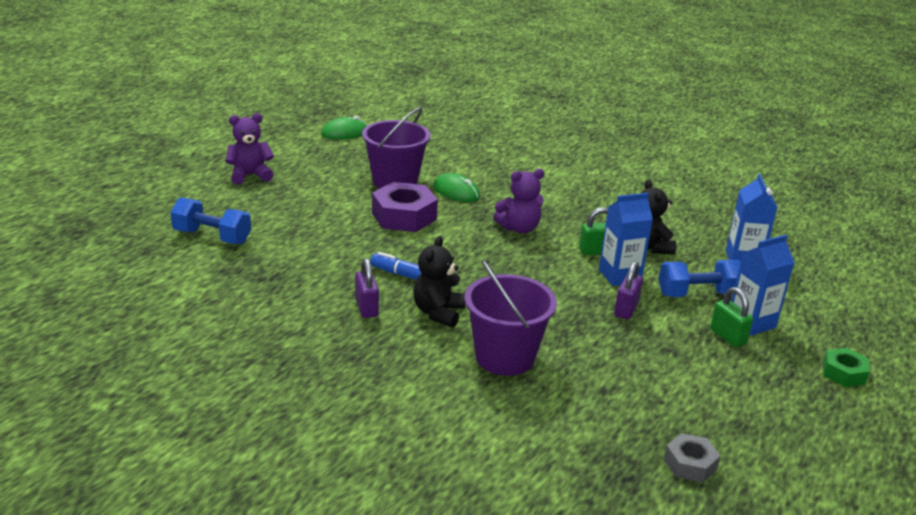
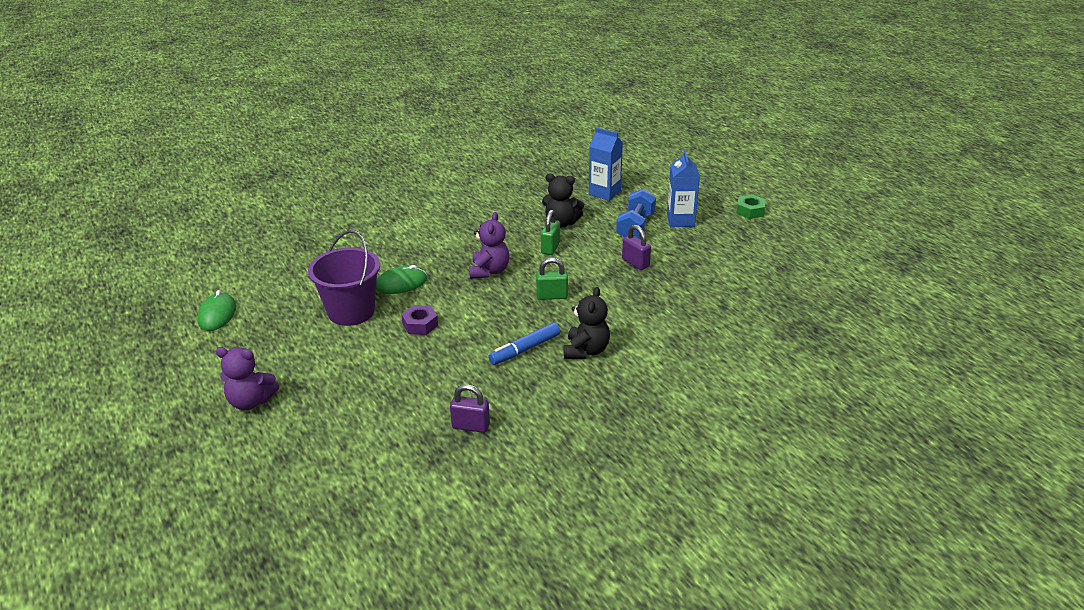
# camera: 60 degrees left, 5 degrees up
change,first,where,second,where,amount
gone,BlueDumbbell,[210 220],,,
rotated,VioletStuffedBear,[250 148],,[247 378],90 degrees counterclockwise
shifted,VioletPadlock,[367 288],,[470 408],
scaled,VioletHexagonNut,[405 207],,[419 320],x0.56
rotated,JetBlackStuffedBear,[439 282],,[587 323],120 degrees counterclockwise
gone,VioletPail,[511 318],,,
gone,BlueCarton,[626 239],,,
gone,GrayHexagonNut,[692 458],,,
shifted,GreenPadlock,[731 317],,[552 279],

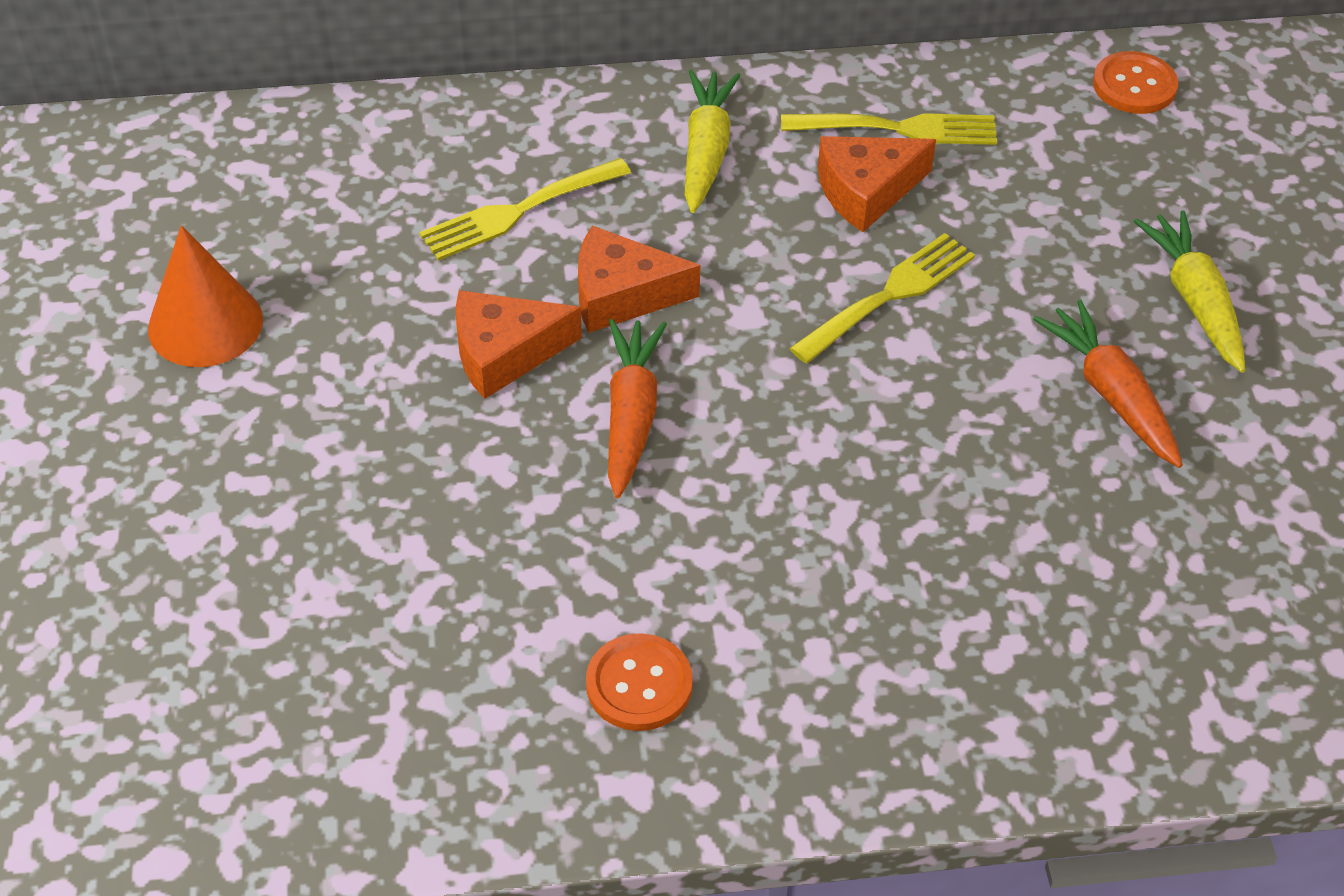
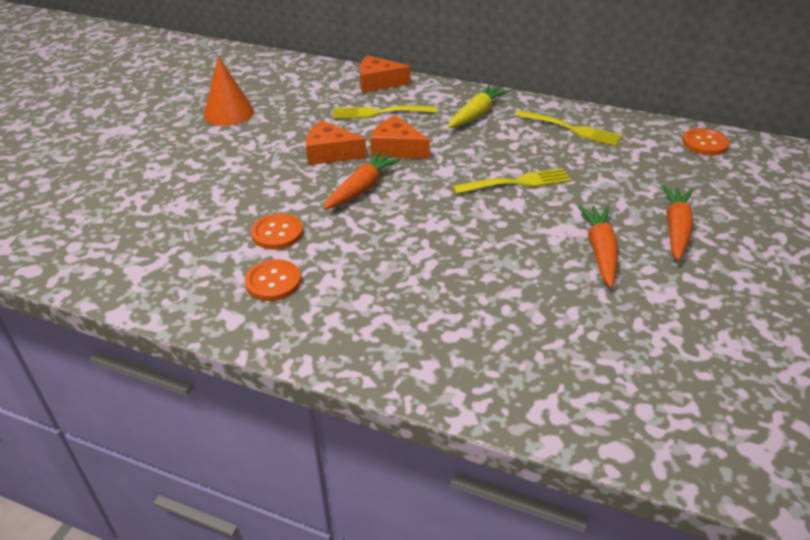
# camera: 30 degrees right, 10 degrees down
change,first,where,second,where,amount
shifted,BrightOrangeCheese,[877 184],,[385 74],
repainted,GoldenRootVegetable,[1189 291],BrightOrangeRootVegetable,[678 223],
new,,,BrightOrangeShirtButton,[277 231],

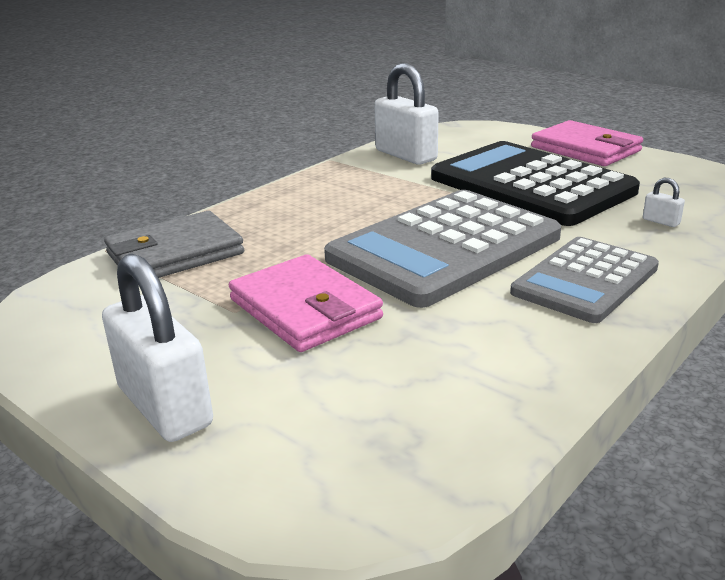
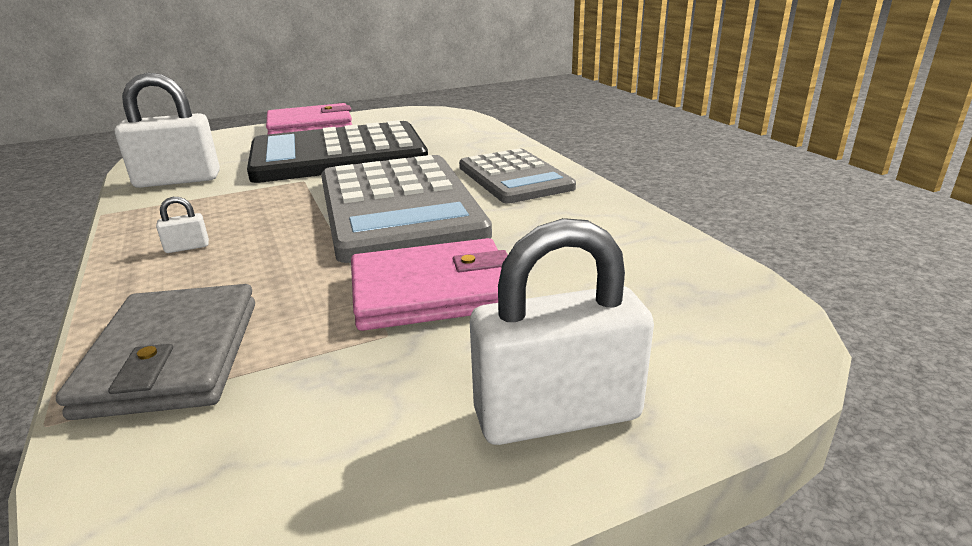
# camera: 65 degrees left, 0 degrees up
change,first,where,second,where,amount
shifted,WhitePadlock,[664 202],,[182 225],

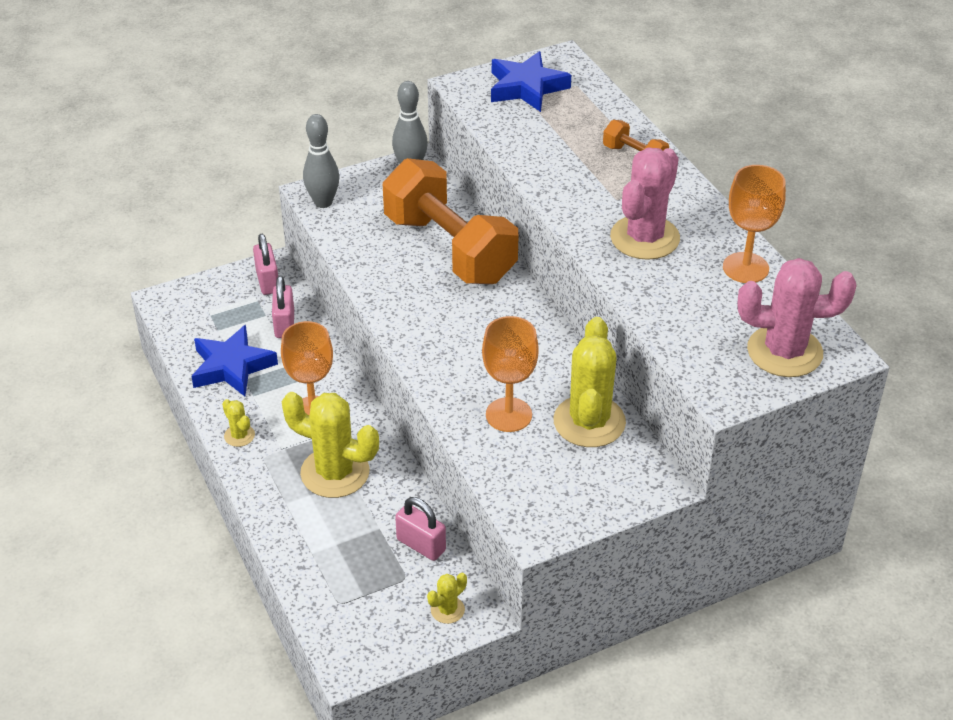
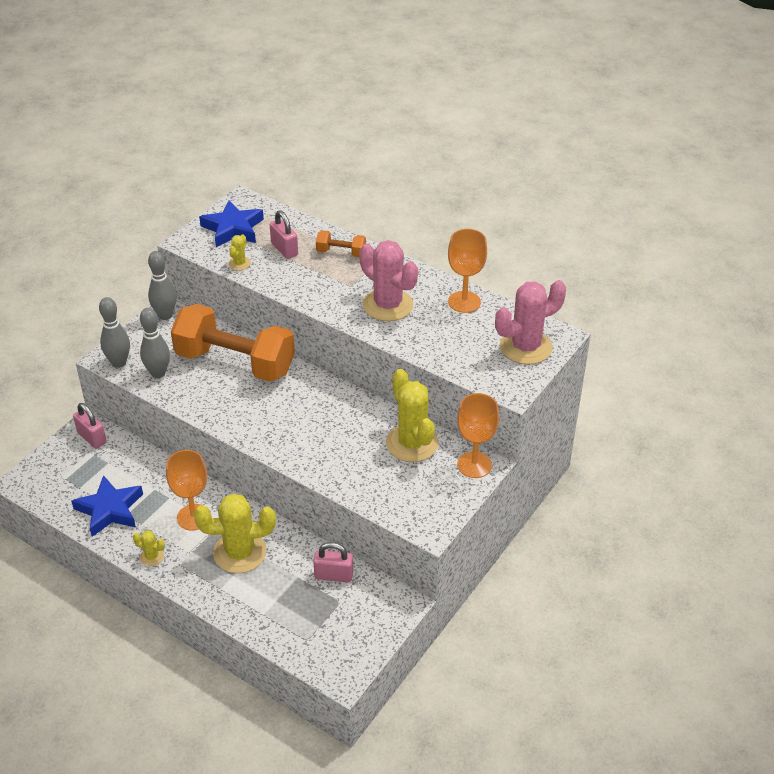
# camera: 30 degrees left, 0 degrees up
change,first,where,second,where,amount
shifted,RosyPadlock,[283 307],,[284 234],
shifted,GoldenCactus,[447 598],,[240 252],
shifted,BrightOrangeChalice,[510 374],,[478 435],
rotated,RosyCactus,[645 203],,[388 280],45 degrees counterclockwise
new,,,GraySkittle,[155 343],

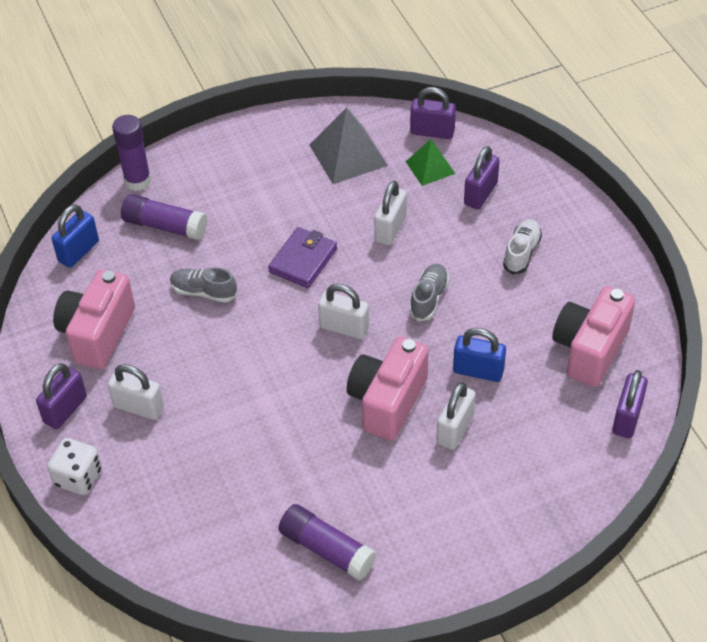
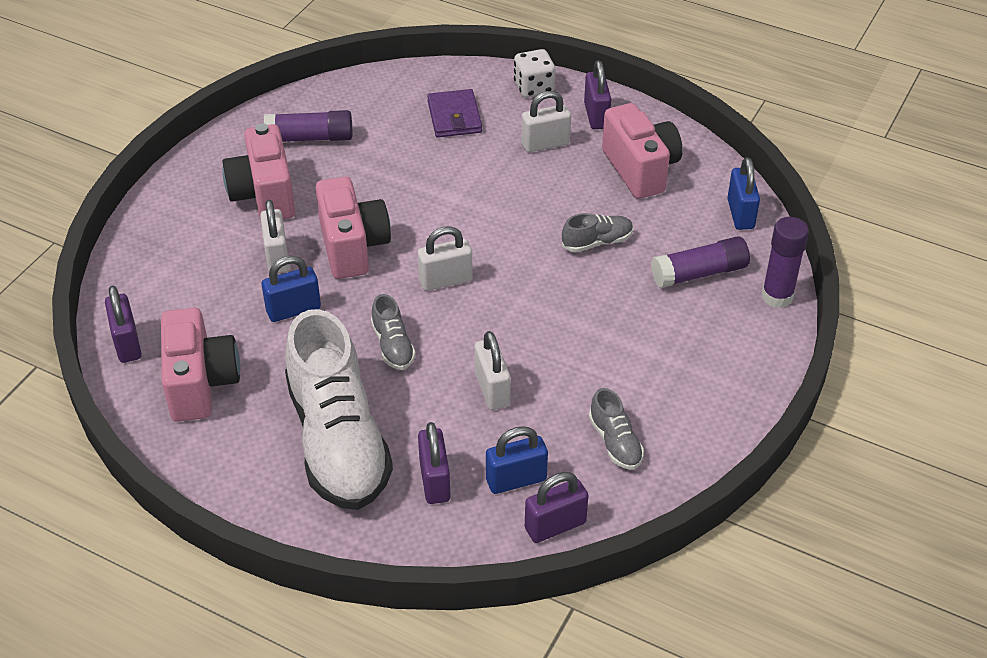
# camera: 140 degrees right, 5 degrees down
change,first,where,second,where,amount
shifted,VioletBillfold,[302 257],,[454 113],
swapped,GraySolidPyramid,[349 146],GrayShoe,[616 429],
swapped,GreenSolidPyramid,[430 162],BluePadlock,[517 460],
scaled,WhiteShoe,[522 246],,[339 409],x2.38
new,,,RosyCamera,[258 171],

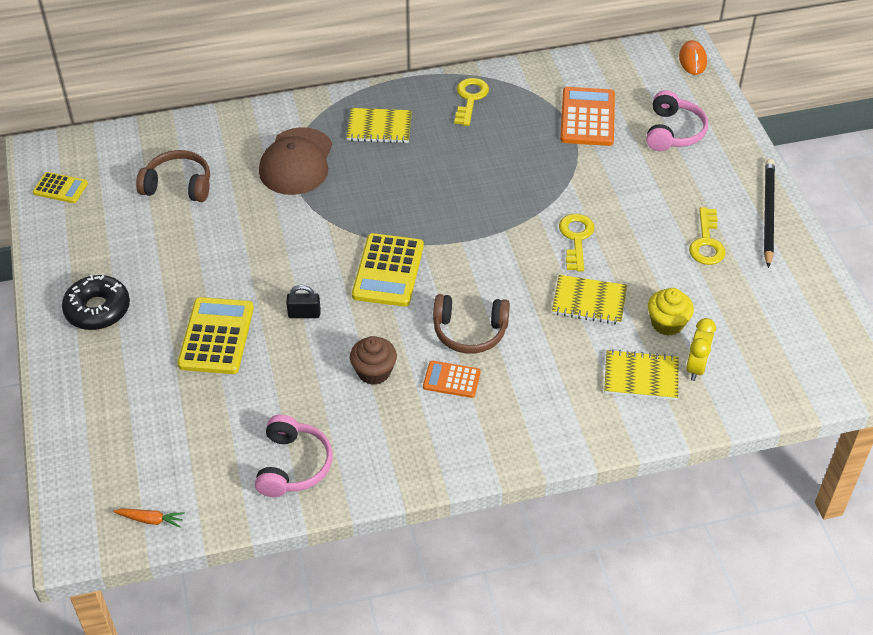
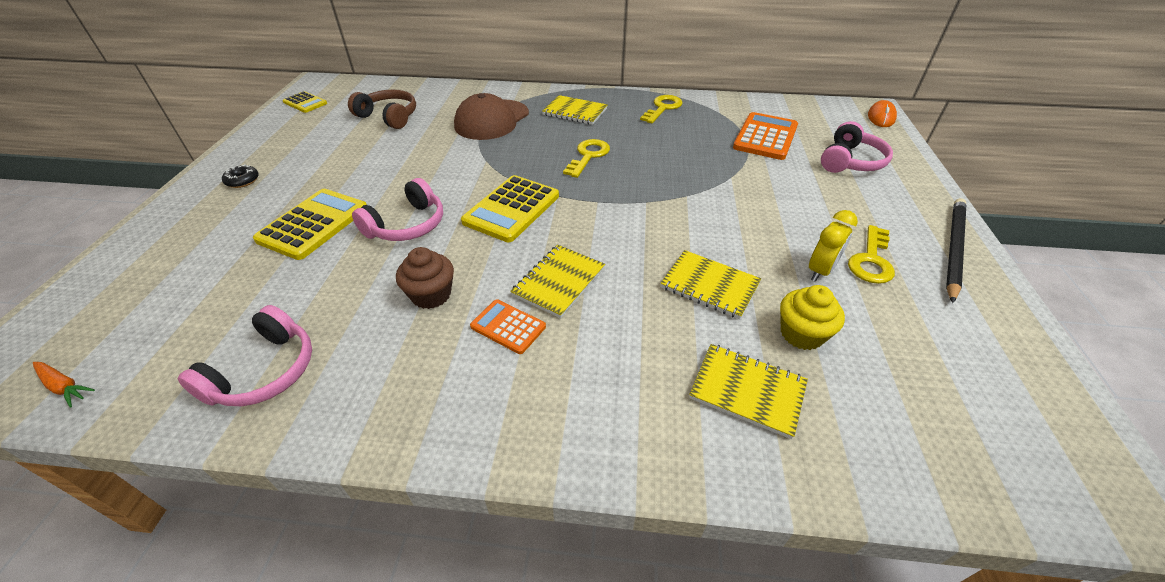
# camera: 20 degrees right, 5 degrees down
change,first,where,second,where,amount
scaled,JetBlackGlazedDonut,[96 302],,[240 176],x0.51
swapped,JetBlackPadlock,[303 301],RosyOverEarHeadphones,[397 209],
swapped,RussetOverEarHeadphones,[471 324],GoldenNotepad,[557 281],
shifted,GoldenDoorKey,[577 242],,[586 158],
shifted,GoldenBedsideClock,[701 349],,[833 246],

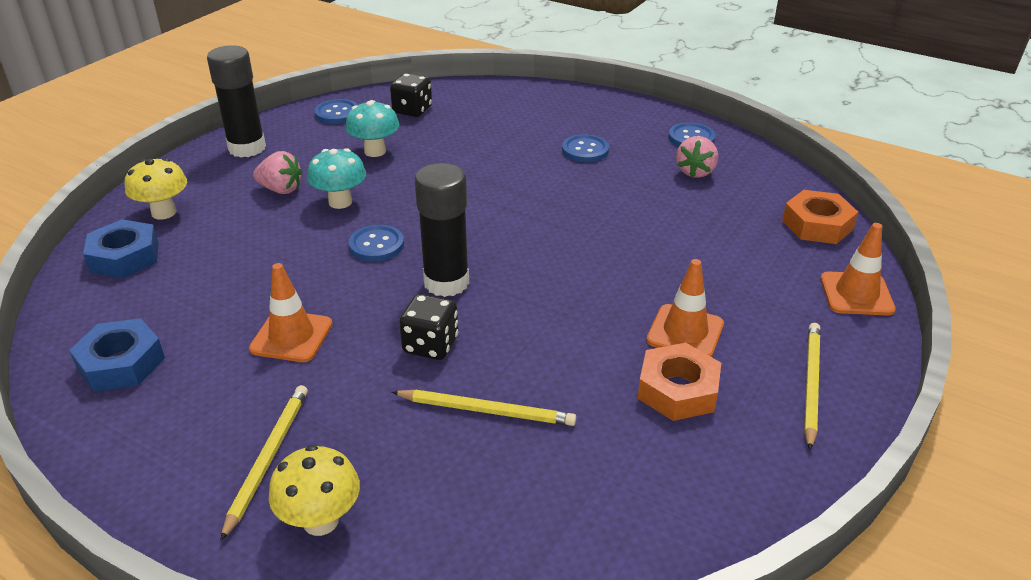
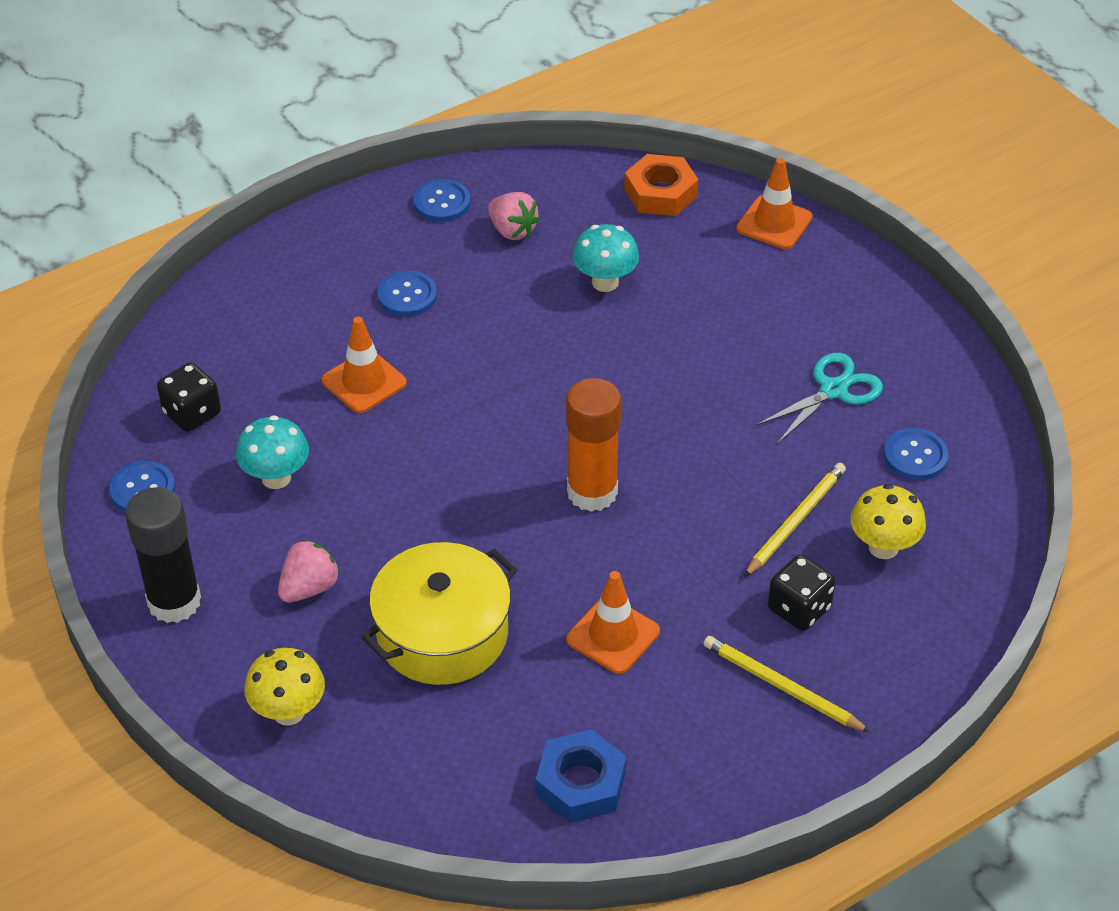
# camera: 65 degrees left, 10 degrees up
change,first,where,second,where,amount
gone,BlueHexagonNut,[121 248],,,
shifted,GoldenToadstool,[314 490],,[888 521],
shifted,TurquoiseToadstool,[336 178],,[605 258],
shifted,BlueShirtButton,[376 243],,[916 454],
shifted,JetBlackDie,[428 327],,[802 593],
repainted,JetBlackStickOfGlue,[442 230],BrightOrangeStickOfGlue,[593 445],
swapped,BrightOrangeHexagonNut,[679 382],TurquoiseScissors,[819 398],
shifted,BrightOrangeTrafficCone,[685 308],,[364 365],
gone,GoldenLeadPencil,[812 386],,,
new,,,GoldenPot,[439 613],

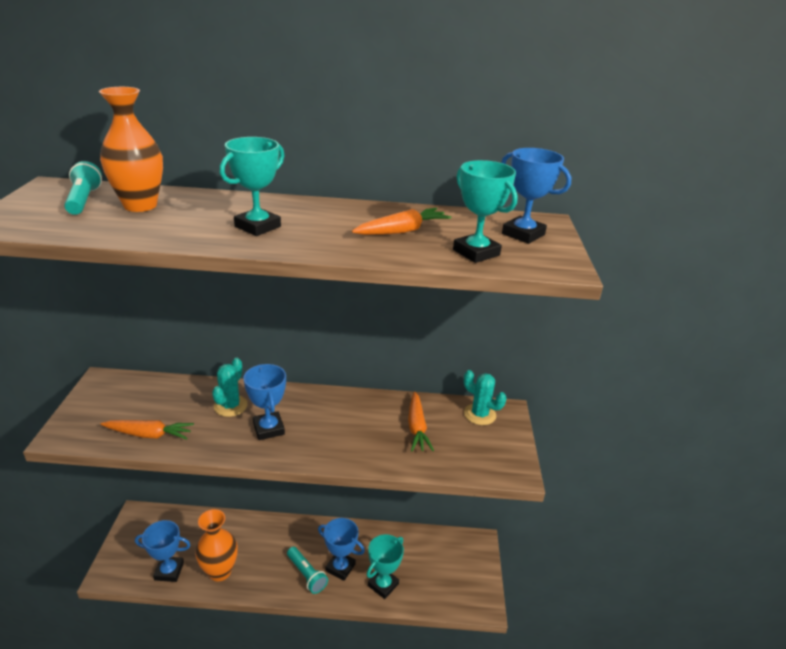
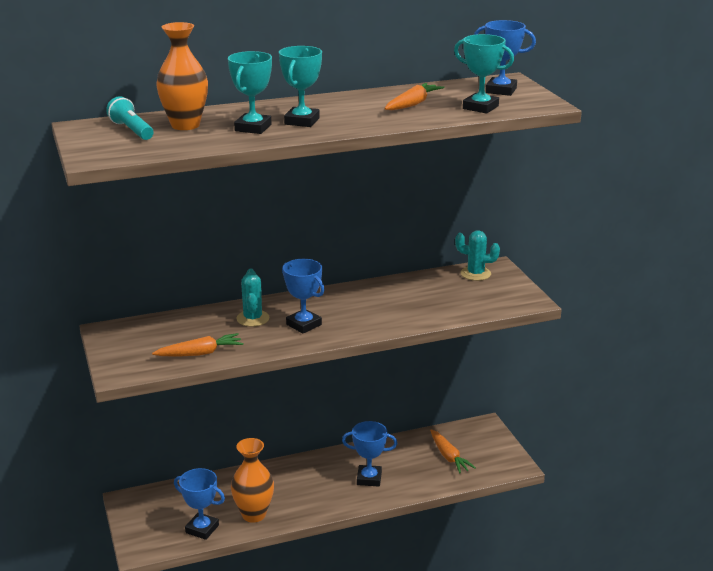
# camera: 20 degrees left, 5 degrees down
change,first,where,second,where,amount
rotated,BlueTrophy,[163 551],,[199 504],45 degrees clockwise
gone,TurquoiseTorch,[307 570],,,
shifted,TurquoiseTrophy,[385 566],,[250 92],
shifted,BrightOrangeRootVegetable,[421 421],,[453 451],

